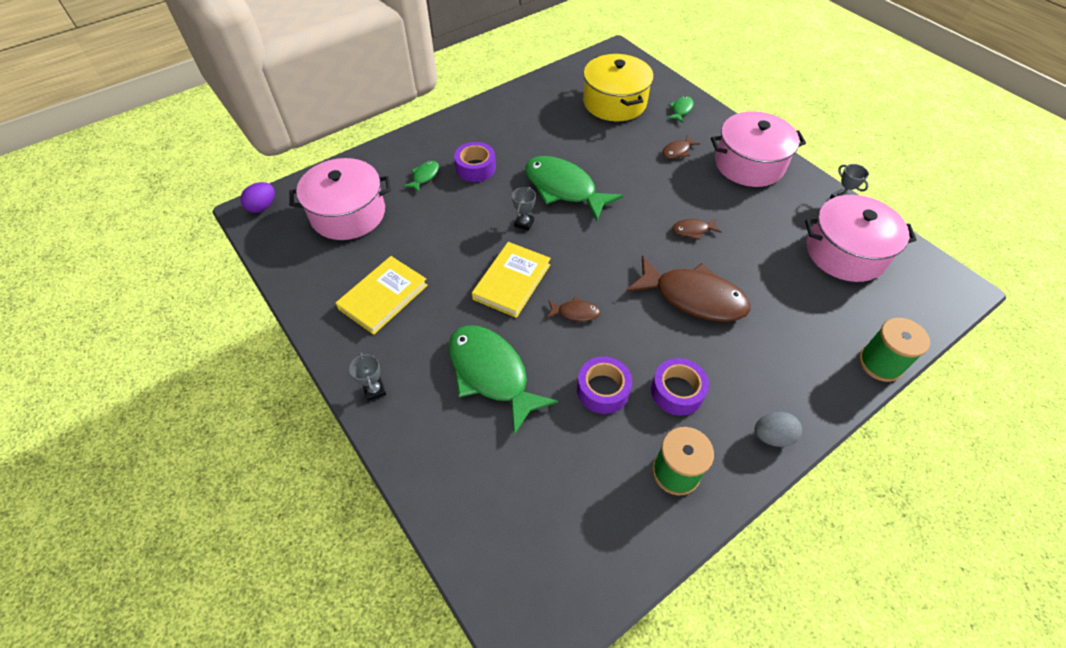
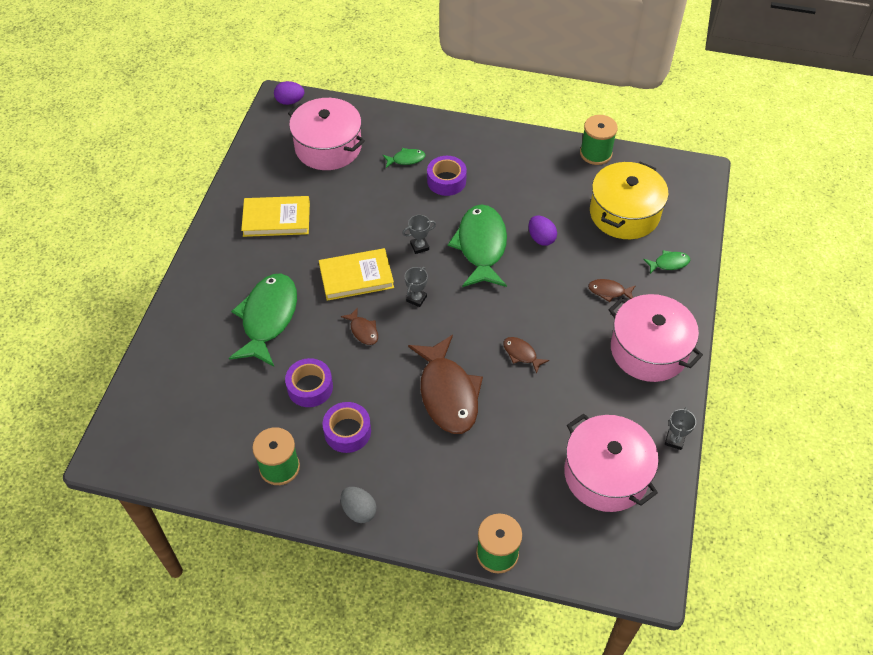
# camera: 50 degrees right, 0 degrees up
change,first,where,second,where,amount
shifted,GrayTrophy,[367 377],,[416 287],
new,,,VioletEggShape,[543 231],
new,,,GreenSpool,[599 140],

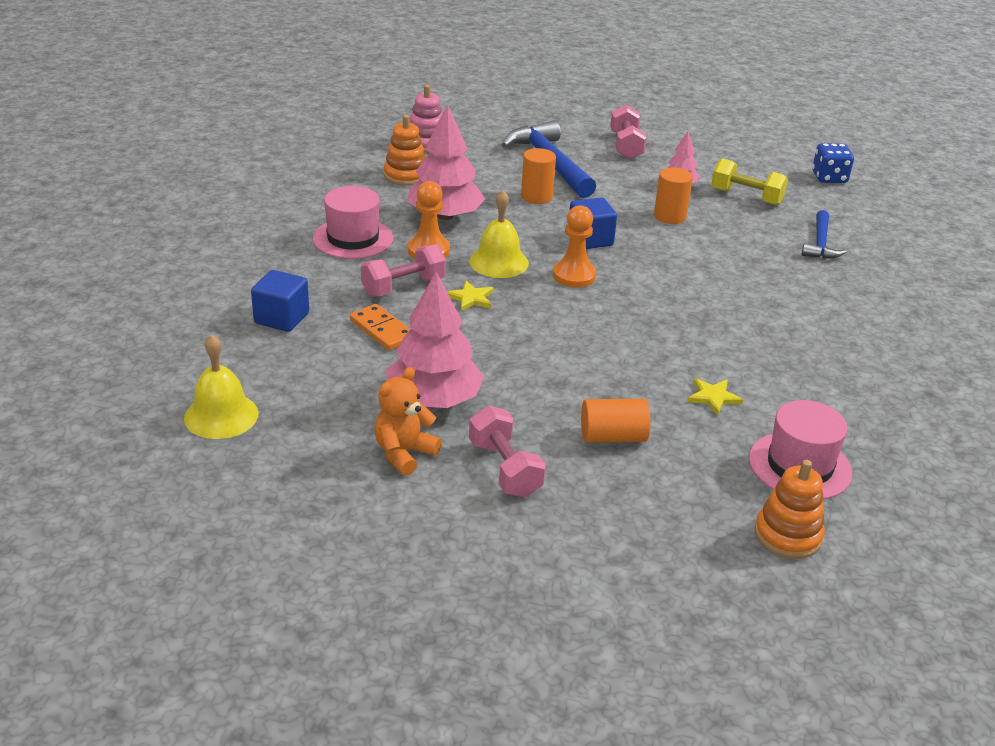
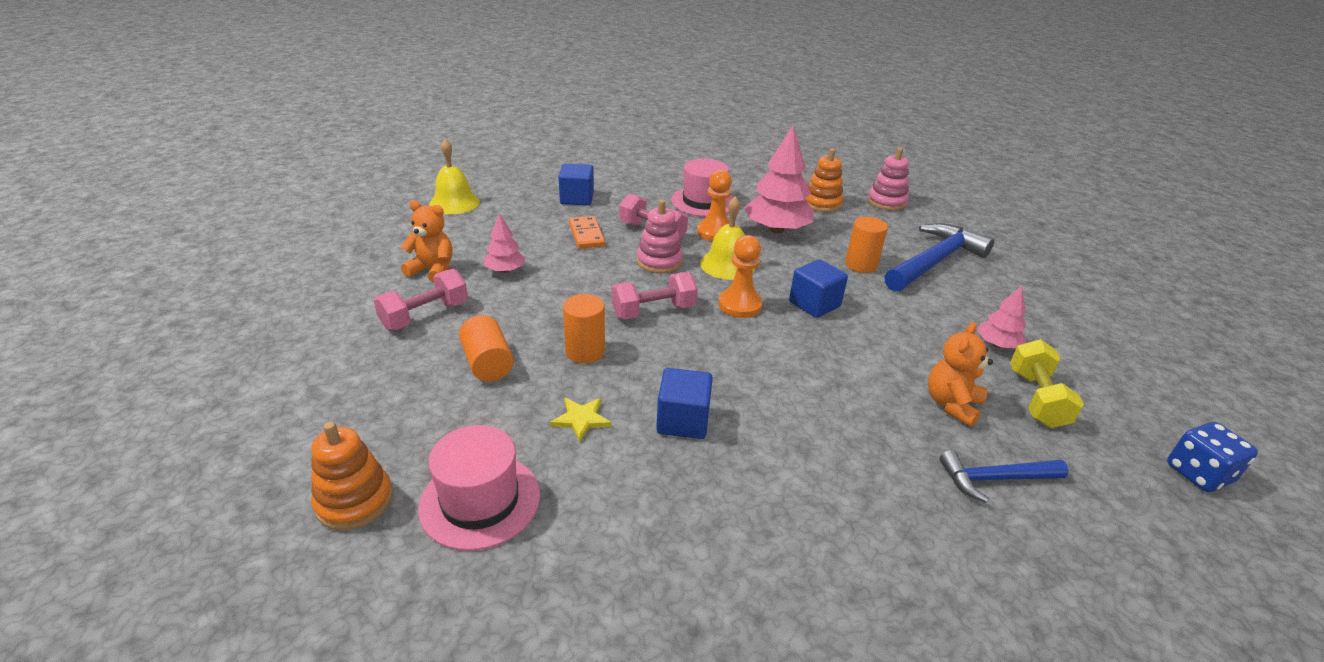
# camera: 70 degrees right, 0 degrees up
change,first,where,second,where,amount
rotated,BrightOrangeDominoPiece,[380 327],,[587 232],45 degrees counterclockwise
scaled,RosyFirTree,[435 340],,[504 243],x0.52
swapped,GoldenStarShape,[470 296],RosyStackingRings,[659 237],
shifted,RosyDumbbell,[628 132],,[654 296],
shifted,BrightOrangeCylinder,[673 195],,[584 328],
new,,,BlueSolidCube,[684 403],
new,,,BrightOrangeStuffedBear,[960 374],

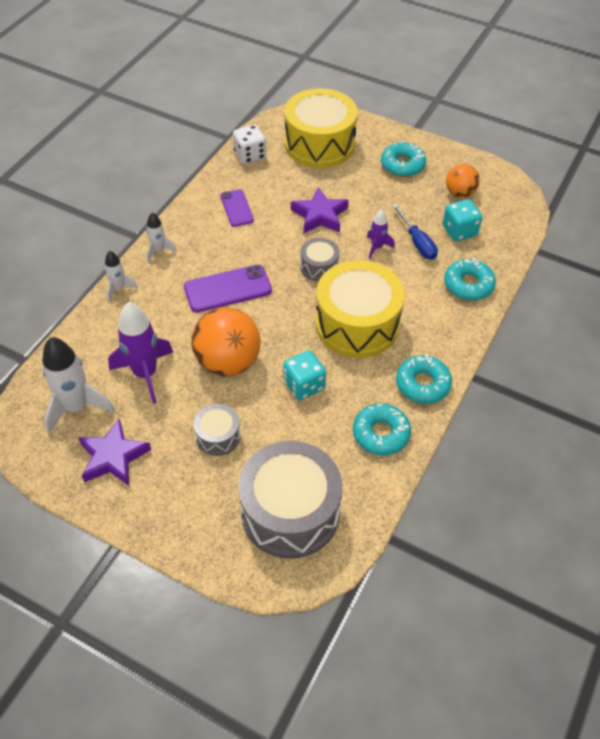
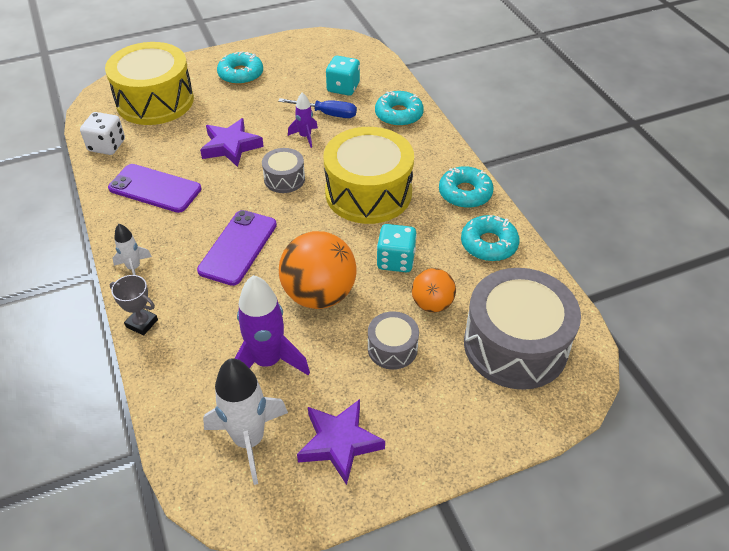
# camera: 50 degrees left, 5 degrees down
change,first,where,second,where,amount
swapped,WhiteSpaceship,[121 276],GrayTrophy,[134 305],
scaled,VioletSmartphone,[237 208],,[154 188],x1.58
shifted,BrightOrangeSphere,[463 181],,[434 290],

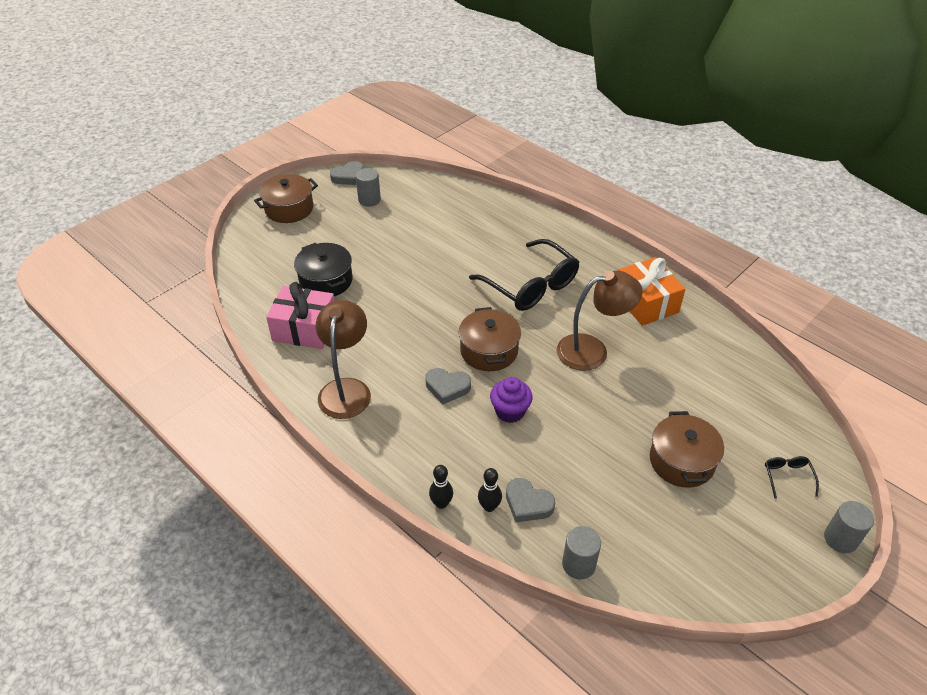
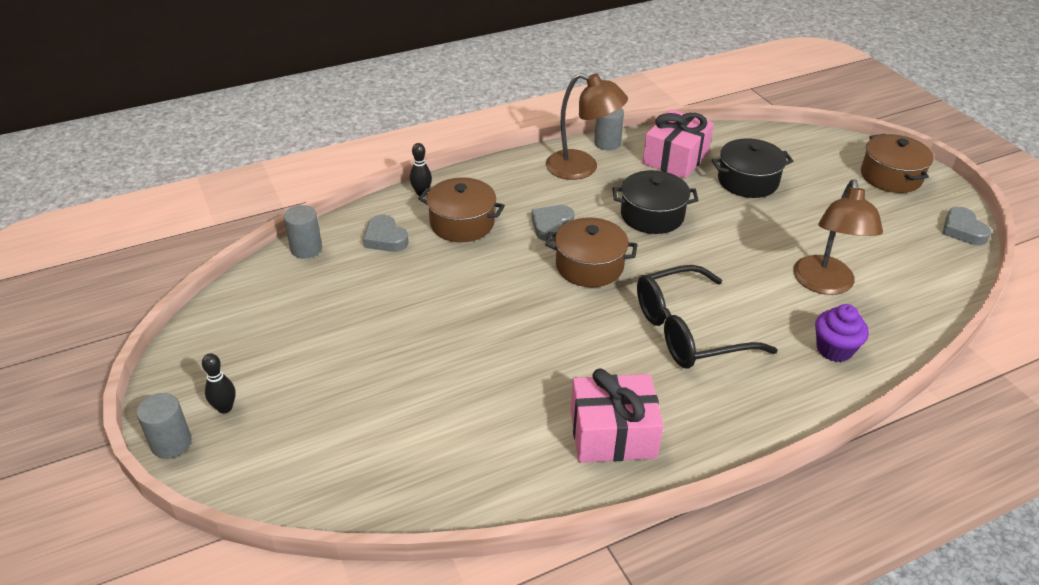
# camera: 110 degrees right, 5 degrees down
change,first,where,second,where,amount
shifted,GrayCylinder,[368 187],,[609 129],
shifted,JetBlackSkittle,[490 490],,[219 383],
shifted,VioletCupcake,[511 400],,[842 333],
rotated,GrayHeartShape,[530 500],,[385 233],90 degrees counterclockwise
shifted,RussetDeskLamp,[600 321],,[838 237],
repainted,BrightOrangeGift,[652 291],RosyGift,[617 415],
shifted,RussetPot,[687 449],,[462 209],
gone,JetBlackGlasses,[792 477],,,
new,,,JetBlackPot,[655 202],

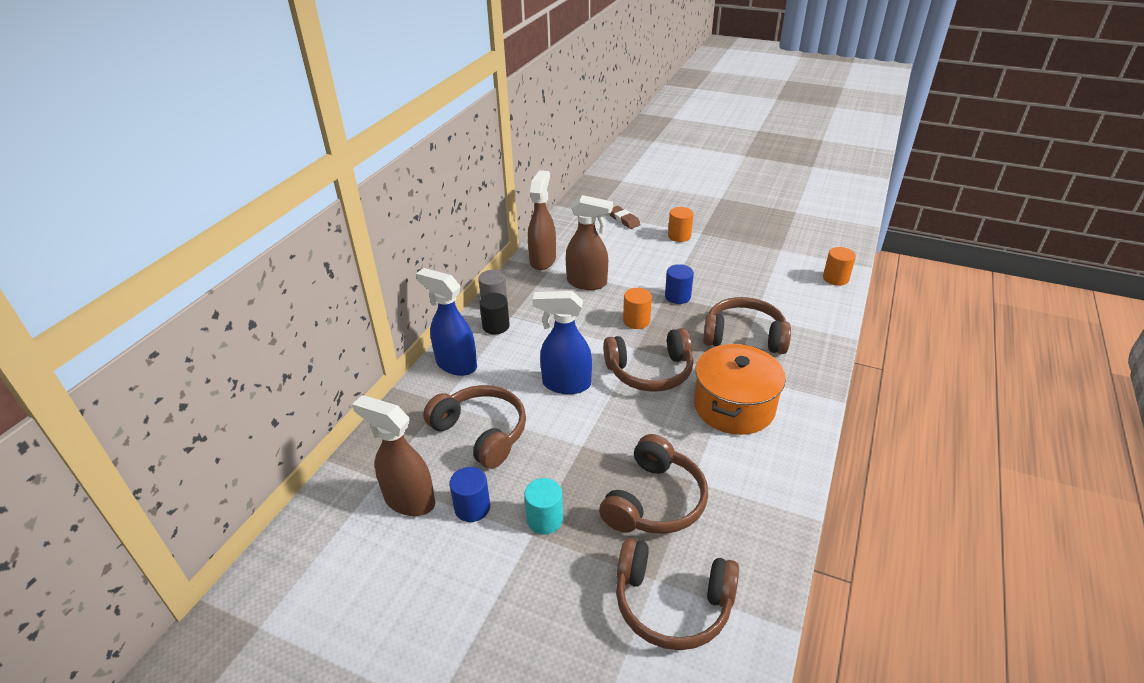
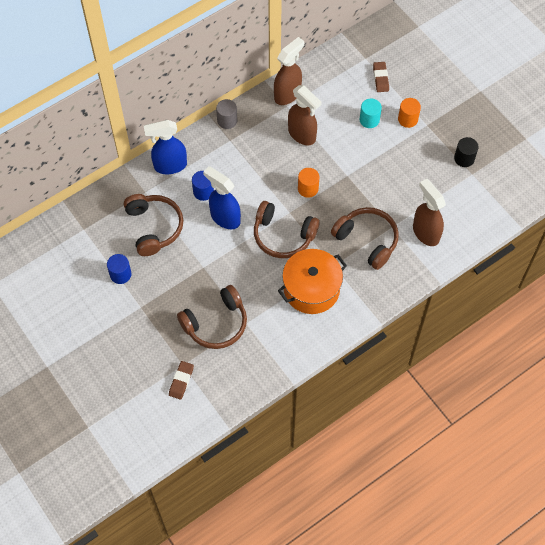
# camera: 30 degrees right, 25 degrees up
change,first,where,second,where,amount
shifted,RussetSprayer,[393 455],,[429 212],
rotated,BlueSprayer,[446 322],,[165 147],75 degrees counterclockwise
shifted,JetBlackCylinder,[494 313],,[466 152],
shifted,TurquoiseCylinder,[543 506],,[371 113],
swapped,RussetOverEarHeadphones,[677 594],RussetEraser,[181 380],
shifted,BlueCylinder,[679 284],,[203 186],
gone,BrightOrangeCylinder,[839 266],,,

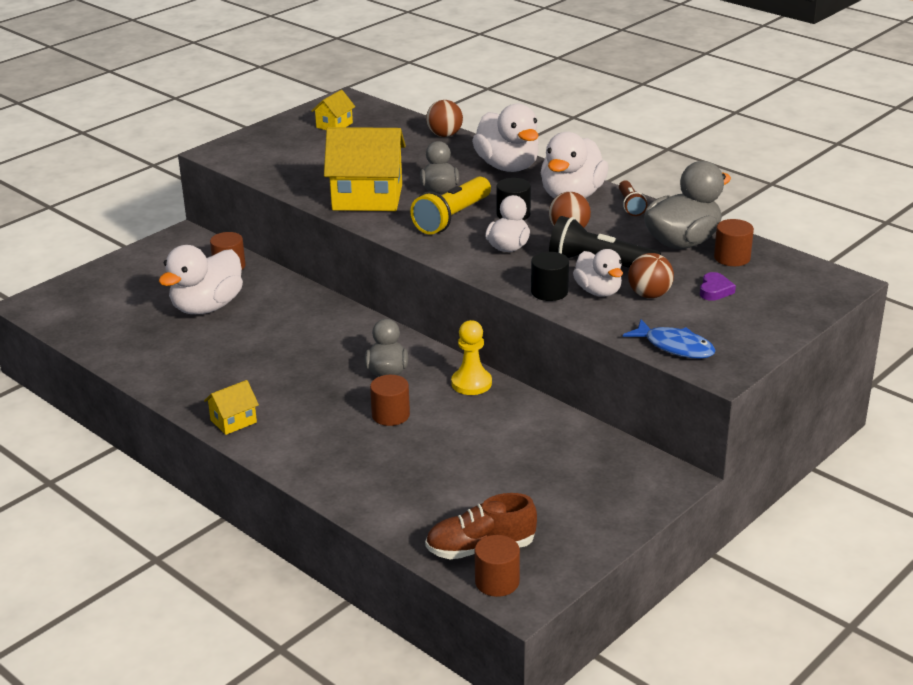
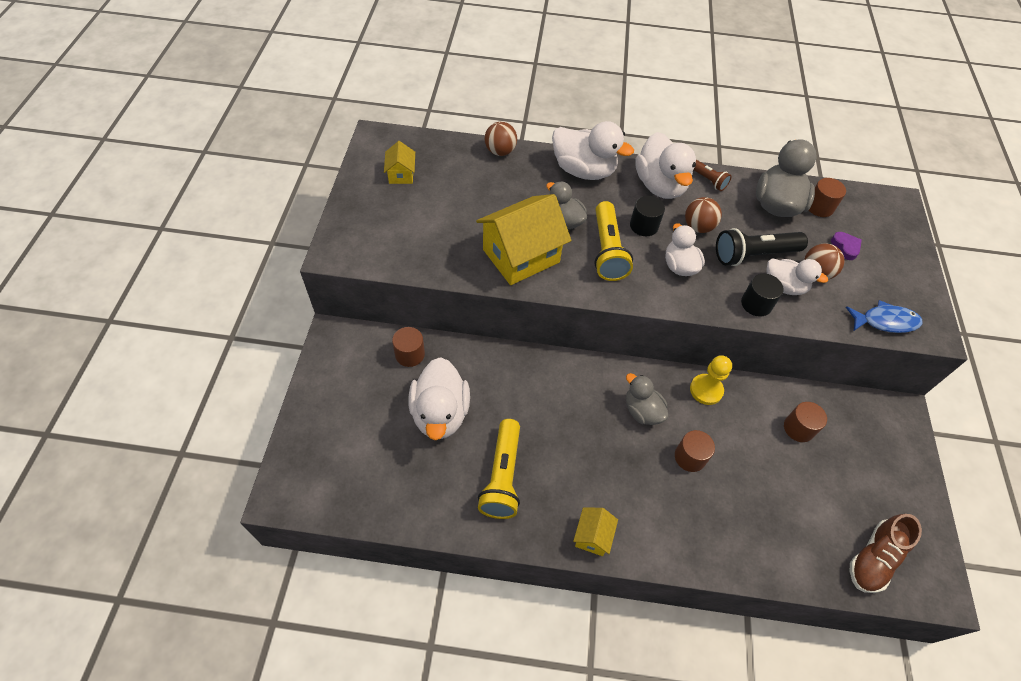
# camera: 40 degrees left, 25 degrees up
change,first,where,second,where,amount
shifted,RussetCylinder,[497 566],,[805 422],
new,,,GoldenTorch,[499 469],

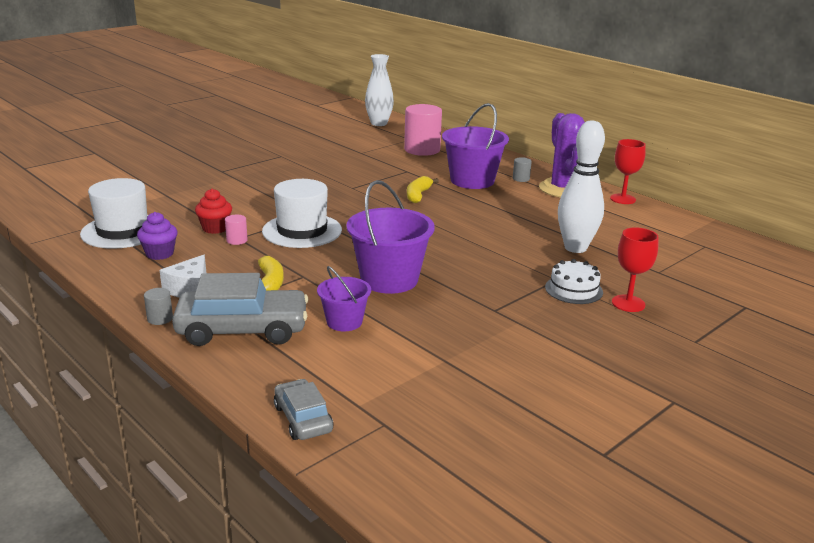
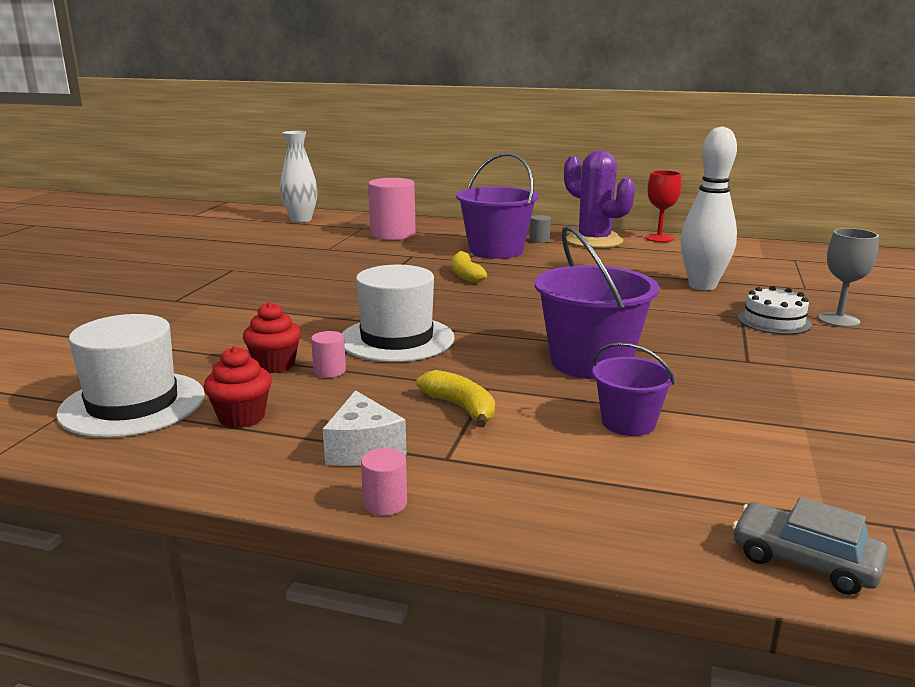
# camera: 30 degrees left, 5 degrees down
change,first,where,second,where,amount
repainted,VioletCupcake,[157 236],ScarletCupcake,[238 387],
repainted,GrayCylinder,[158 306],RosyCylinder,[384 482],
gone,GrayToyCar,[240 309],,,
repainted,ScarletChalice,[635 269],GrayChalice,[848 277],

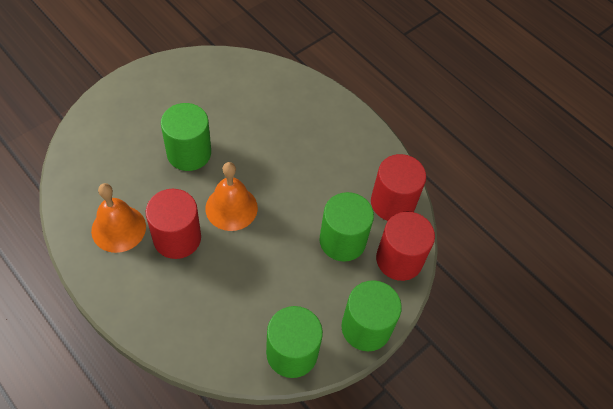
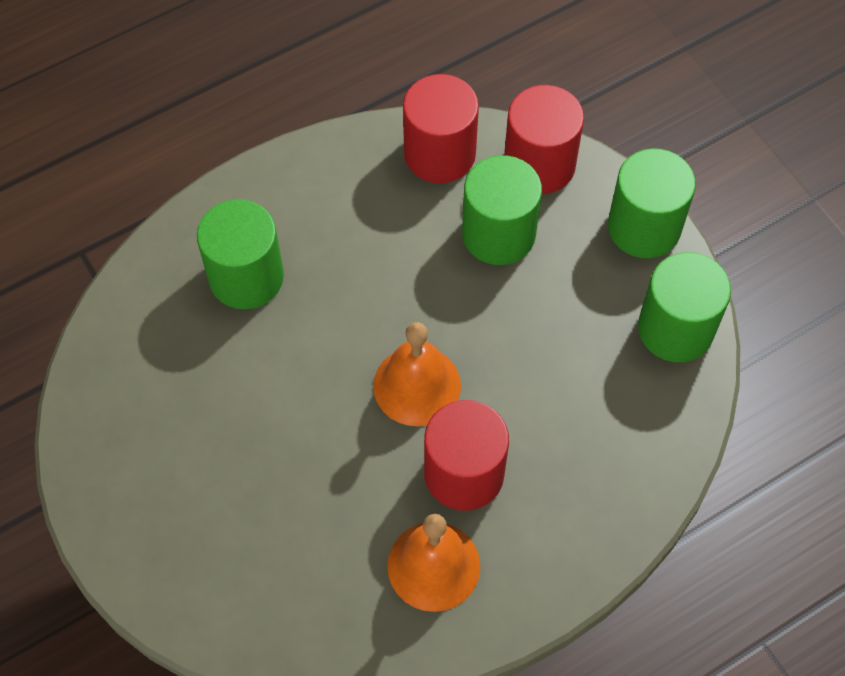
# camera: 75 degrees left, 5 degrees up
change,first,where,second,where,amount
shifted,GreenCylinder,[186 137],,[240 254],

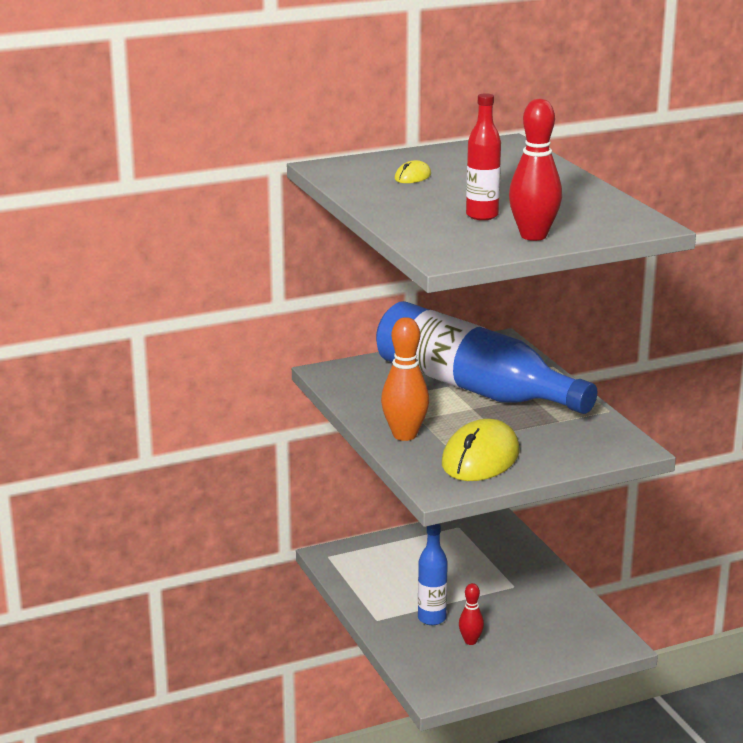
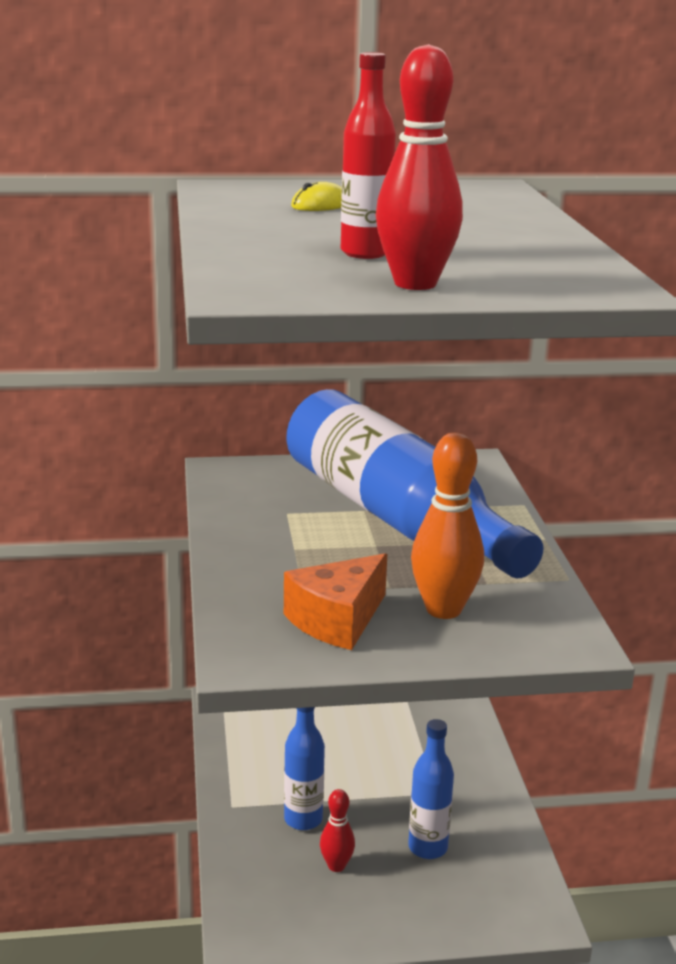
# camera: 15 degrees right, 0 degrees up
change,first,where,second,where,amount
shifted,BrightOrangeSkittle,[405 379],,[447 525],
swapped,GoldenMouse,[481 450],BrightOrangeCheese,[335 601],
new,,,BlueFlask,[431 789],

